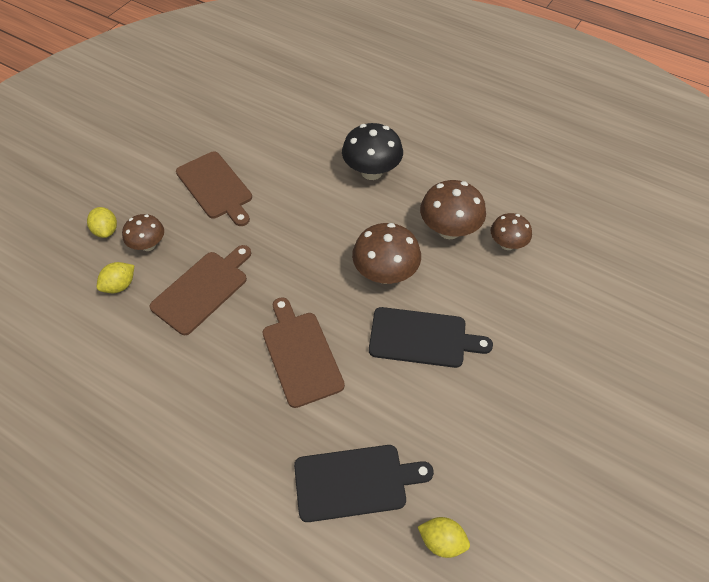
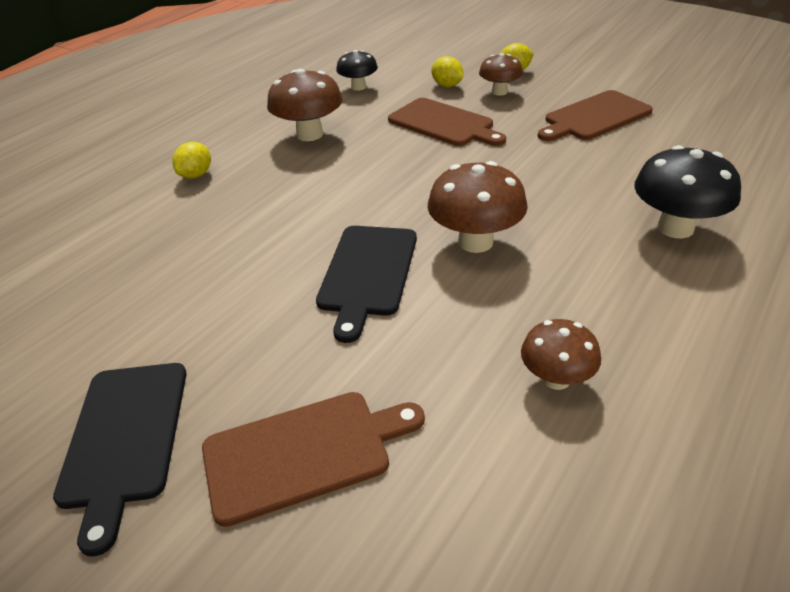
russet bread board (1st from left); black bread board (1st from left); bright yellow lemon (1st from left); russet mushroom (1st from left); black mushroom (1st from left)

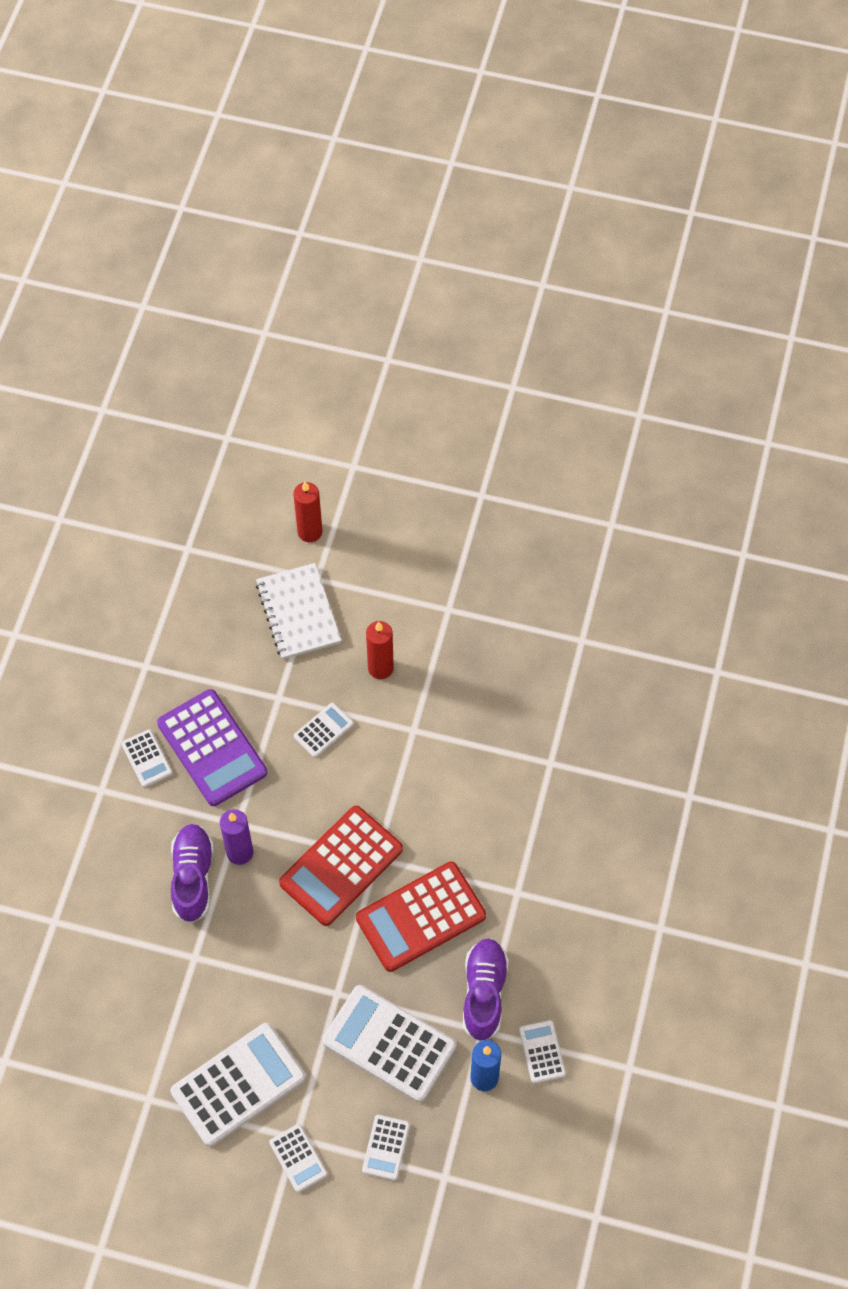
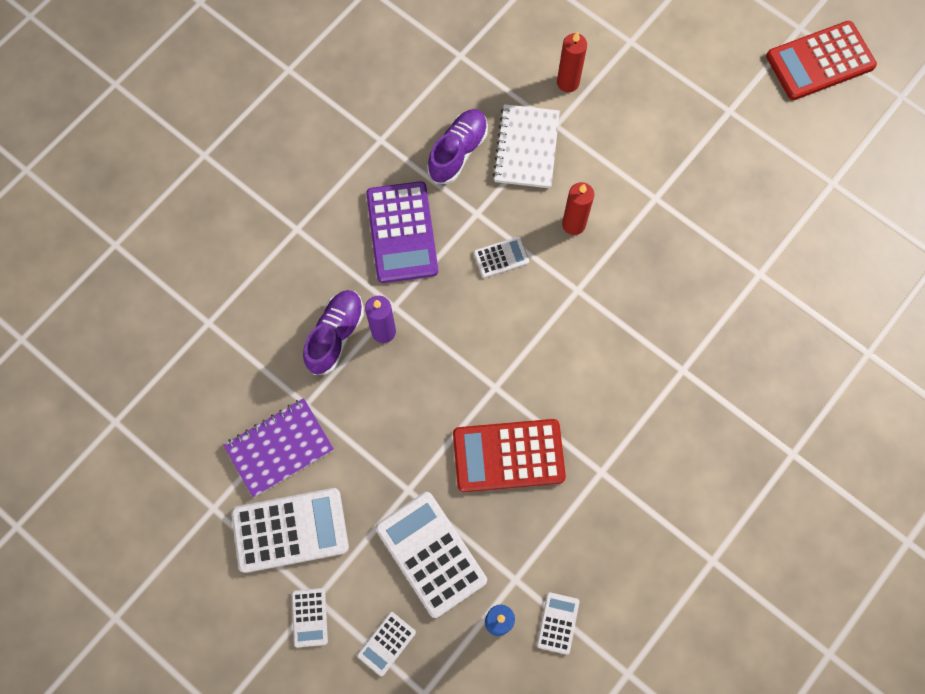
snow-white pocket calculator (1st from left in the first image); crimson pocket calculator (2nd from left); violet lace-up shoe (2nd from left); violet notepad

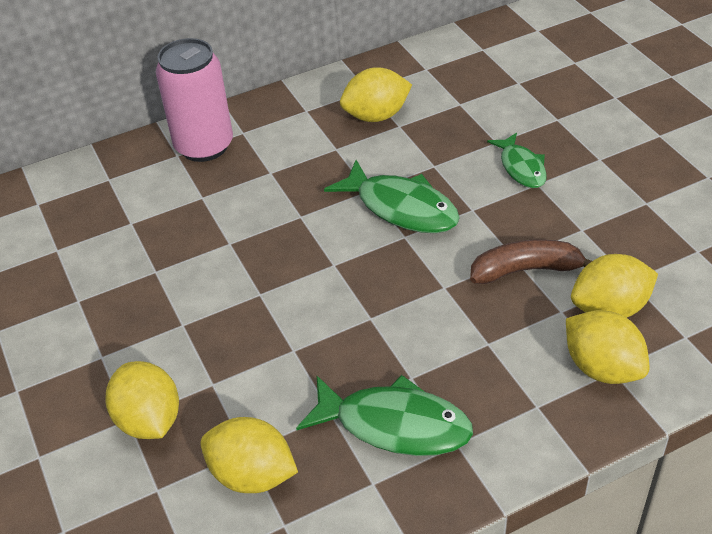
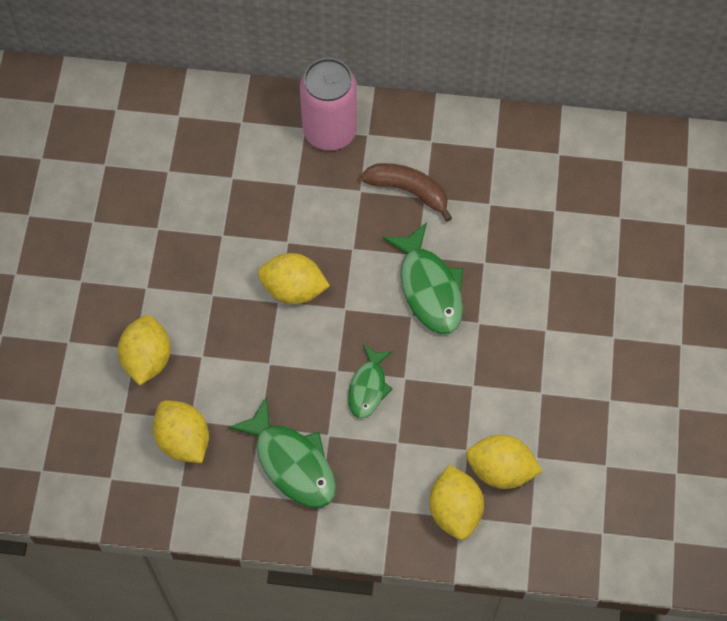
bright yellow lemon (3rd from left); russet banana fruit; green toy fish (2nd from left)

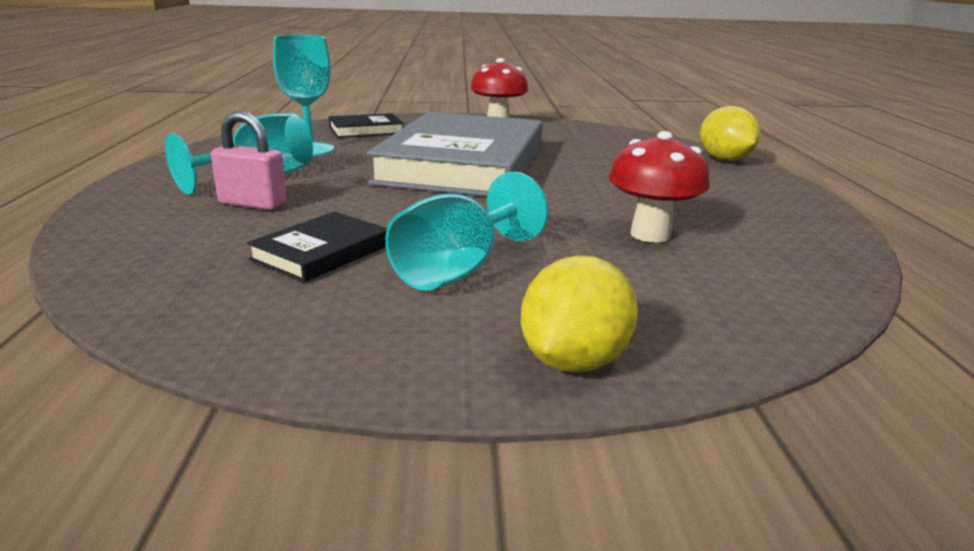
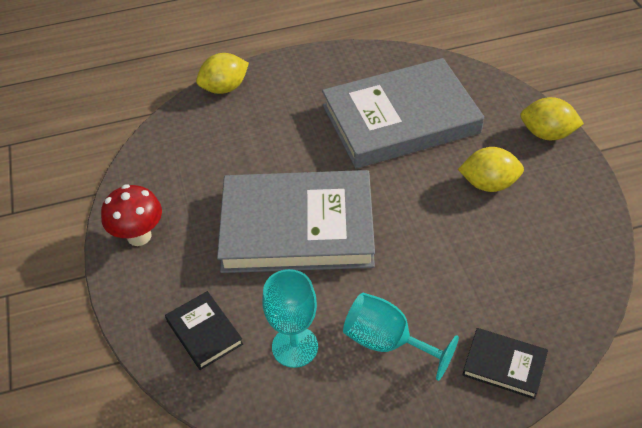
rose-pink padlock; black book (2nd from left); bright yellow lemon (2nd from left); grey book (2nd from left)

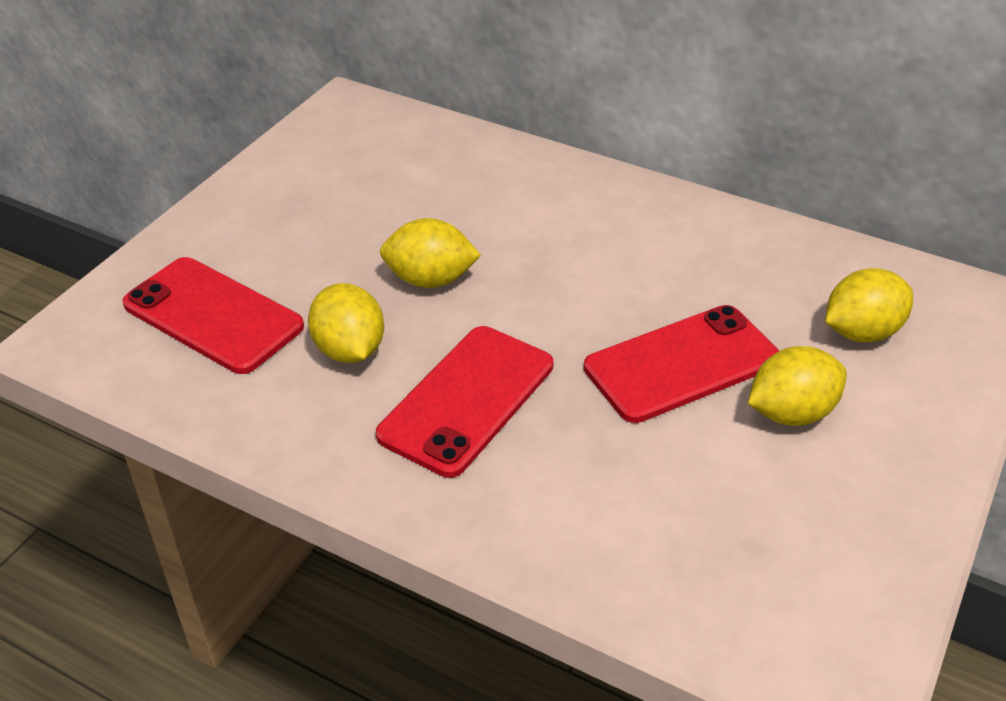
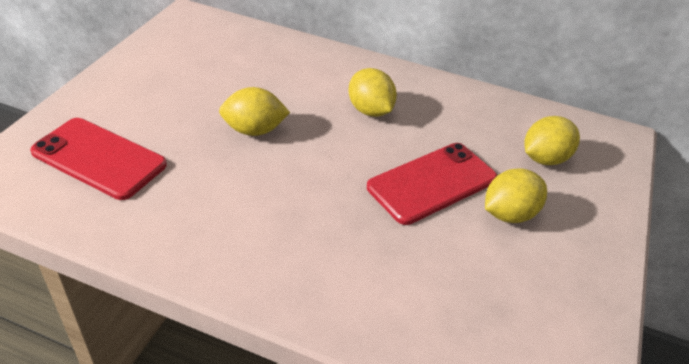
bright yellow lemon (2nd from left); crimson phone (2nd from left in the first image)

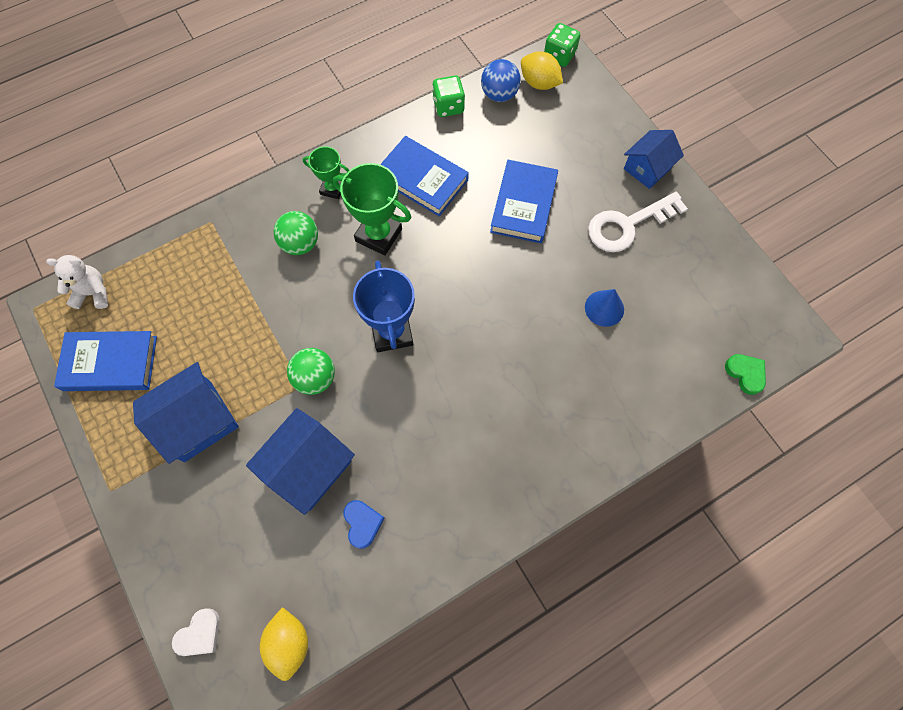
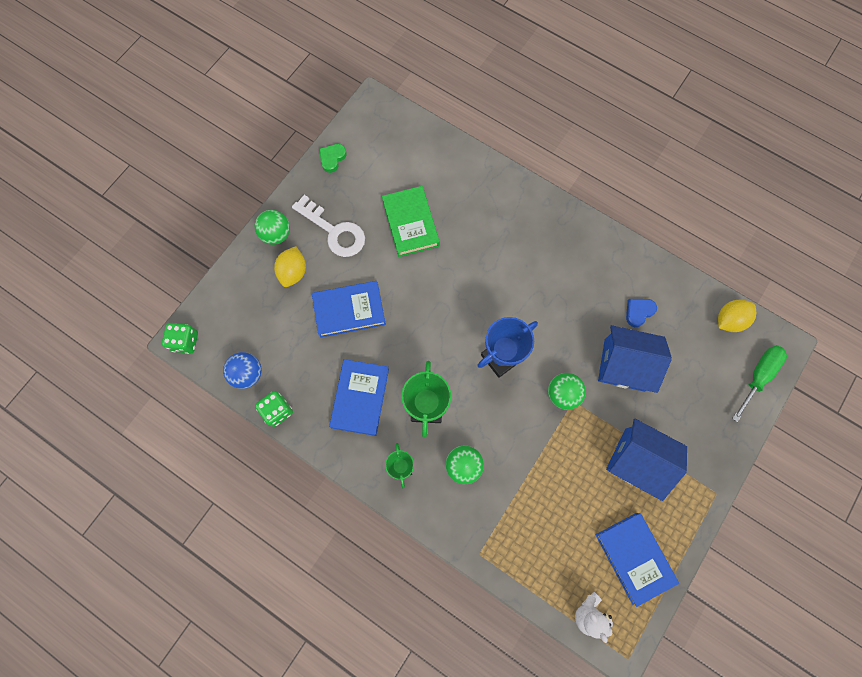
green screwdriver; bright yellow lemon (1st from left); green book; green play ball (1st from left); green heart

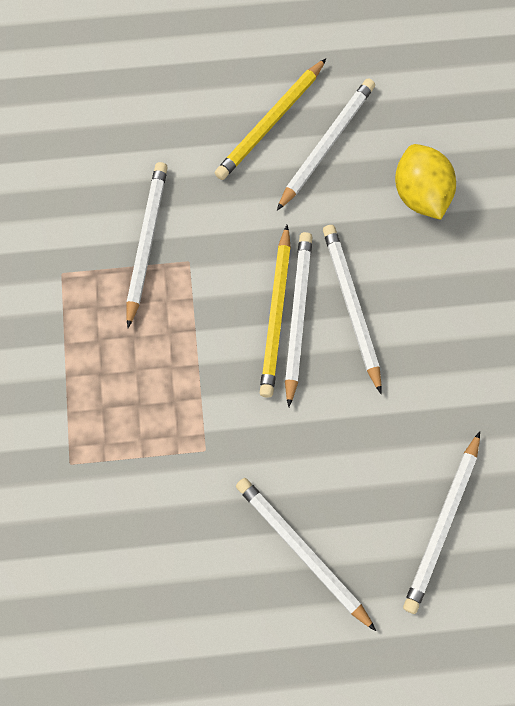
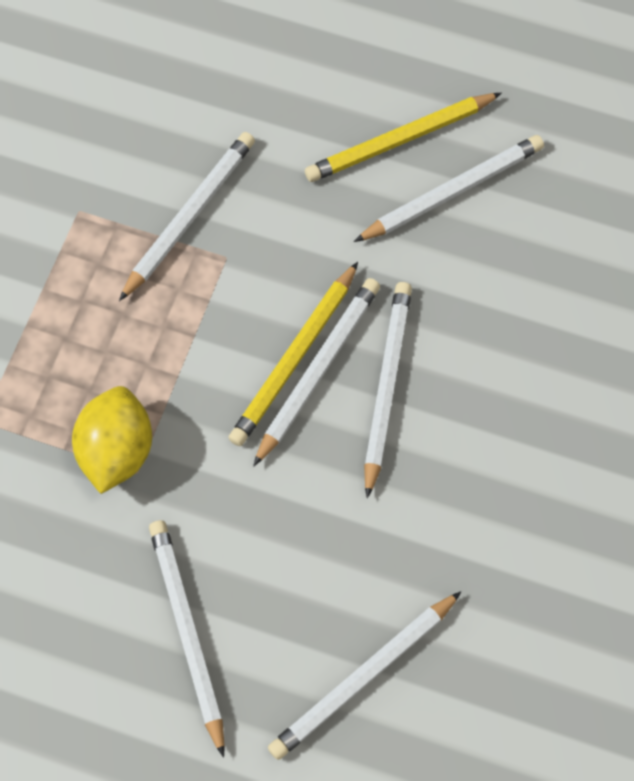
bright yellow lemon

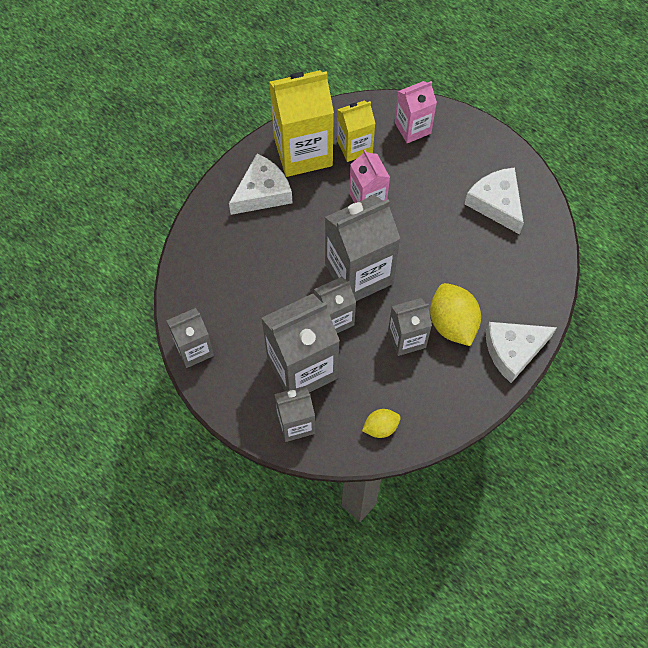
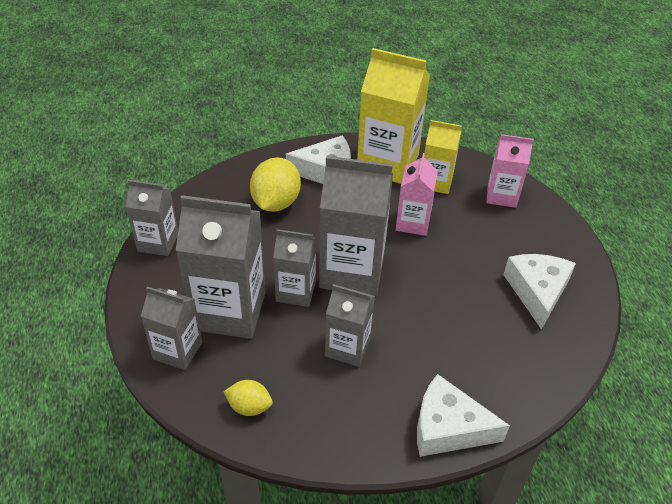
bright yellow lemon (2nd from left)

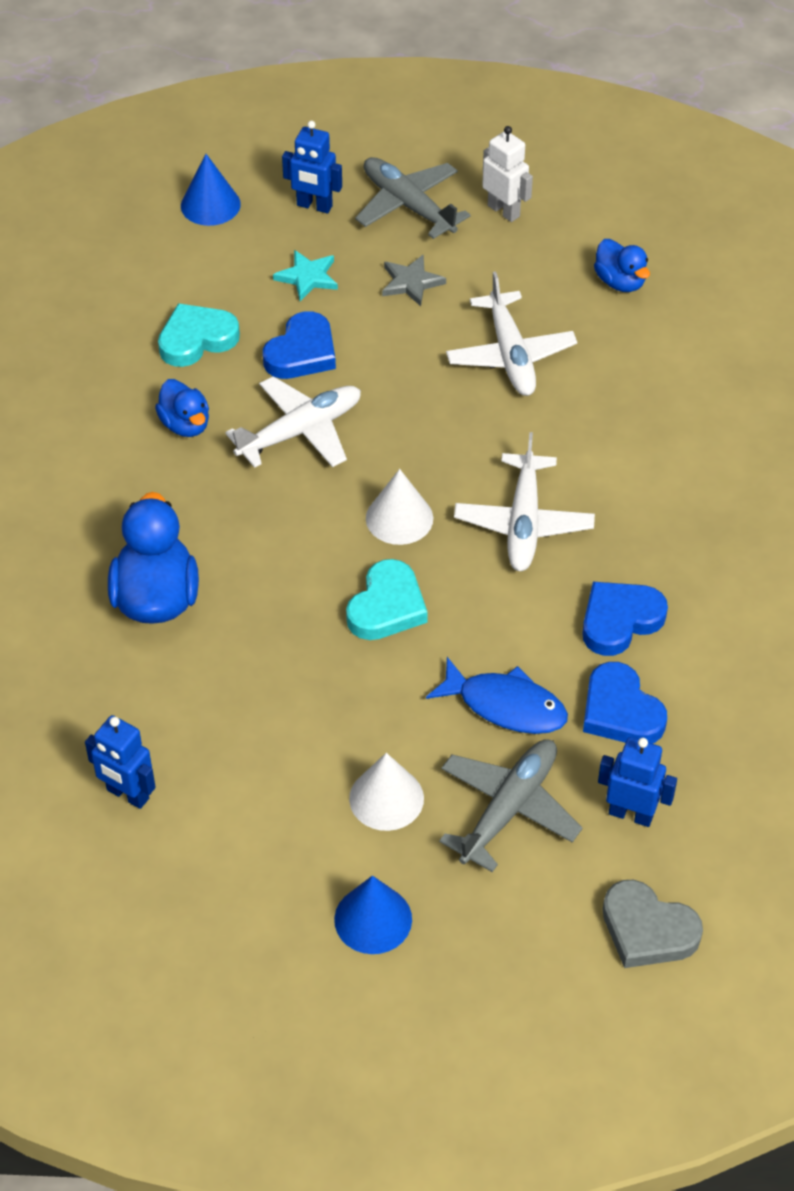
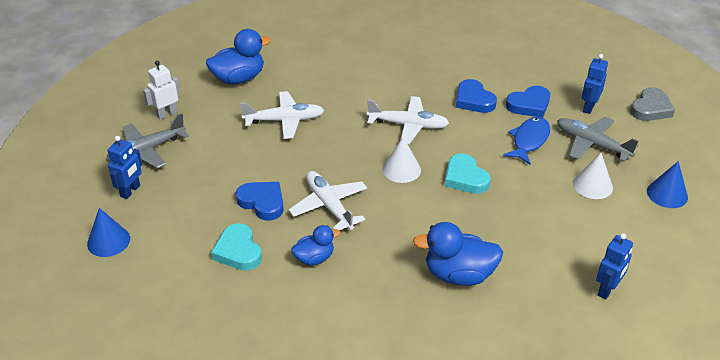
teal star; teal heart (2nd from left); grey star; cobalt rubber duck (1st from left)

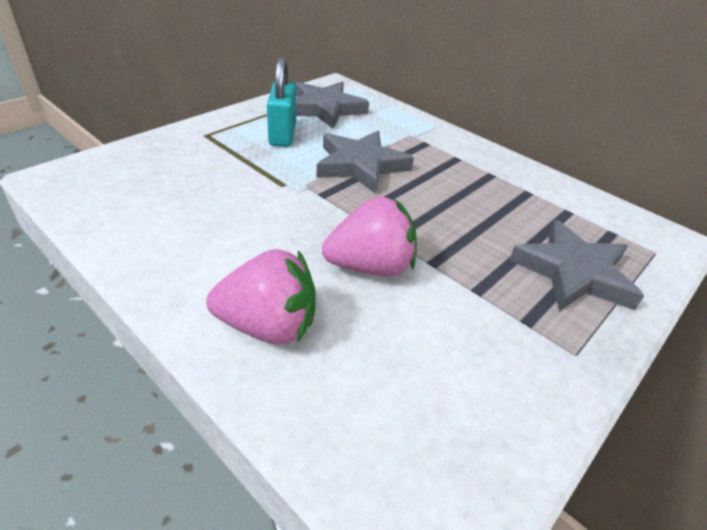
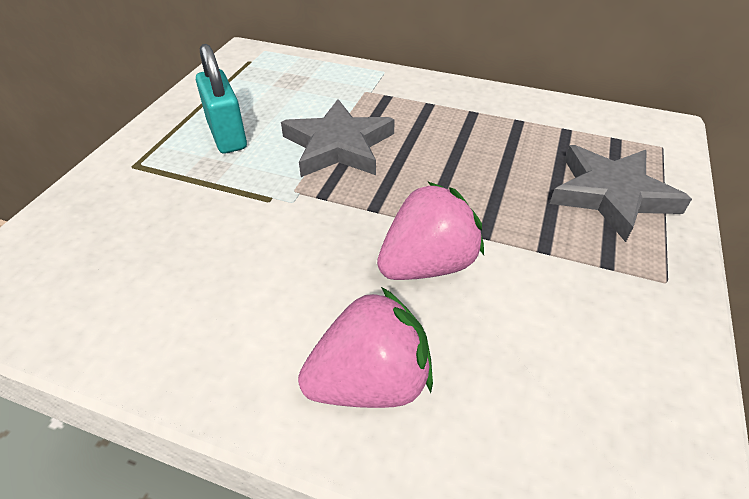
grey star (1st from left in the first image)

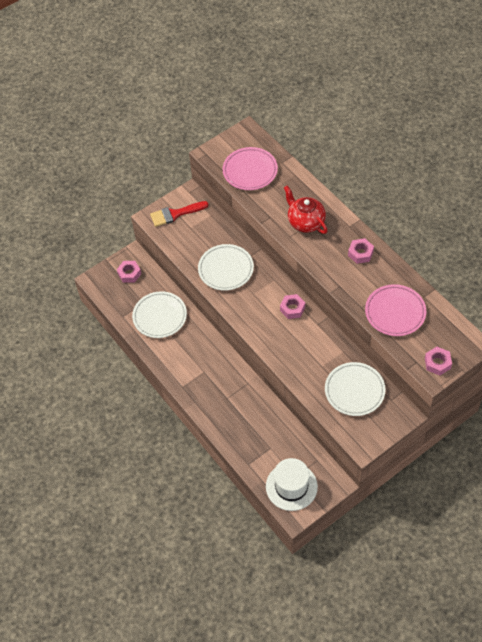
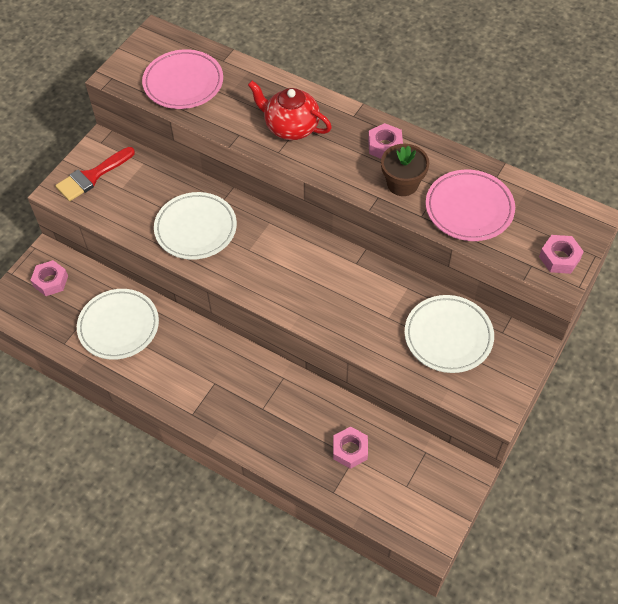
snow-white hat; rose-pink hex nut (2nd from left); russet potted plant

